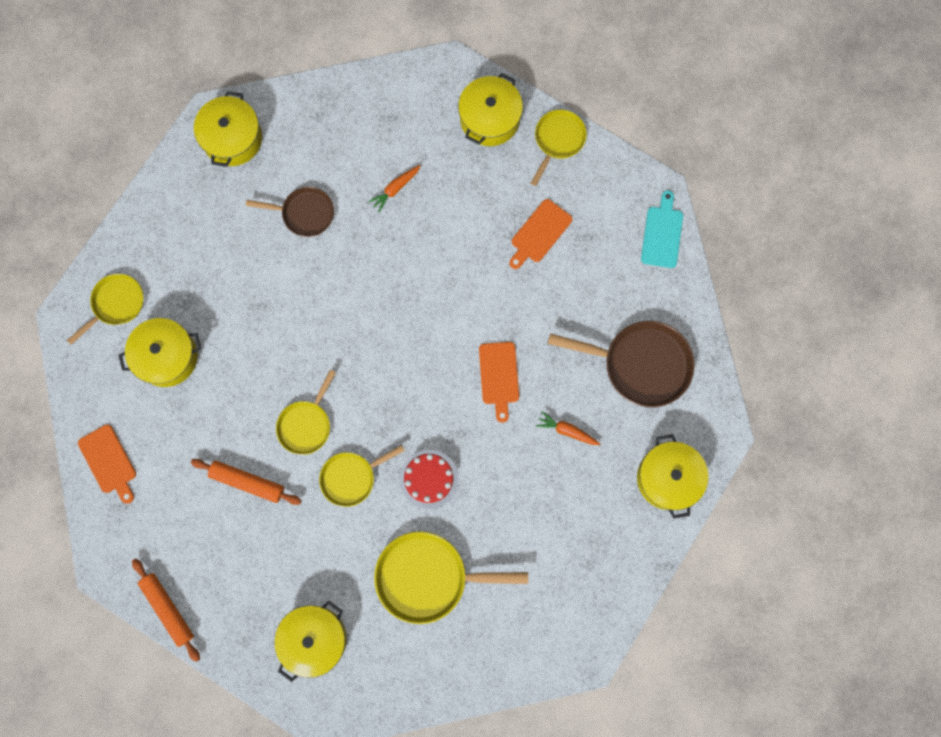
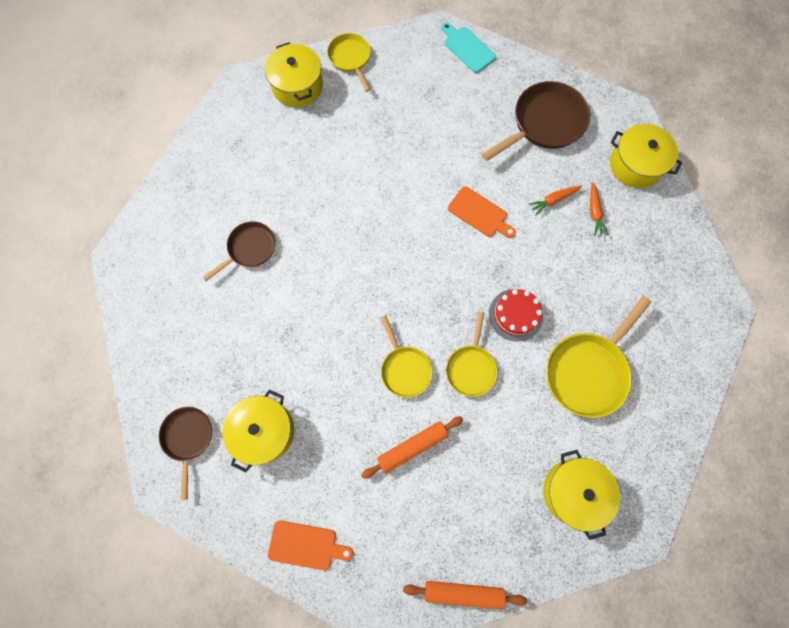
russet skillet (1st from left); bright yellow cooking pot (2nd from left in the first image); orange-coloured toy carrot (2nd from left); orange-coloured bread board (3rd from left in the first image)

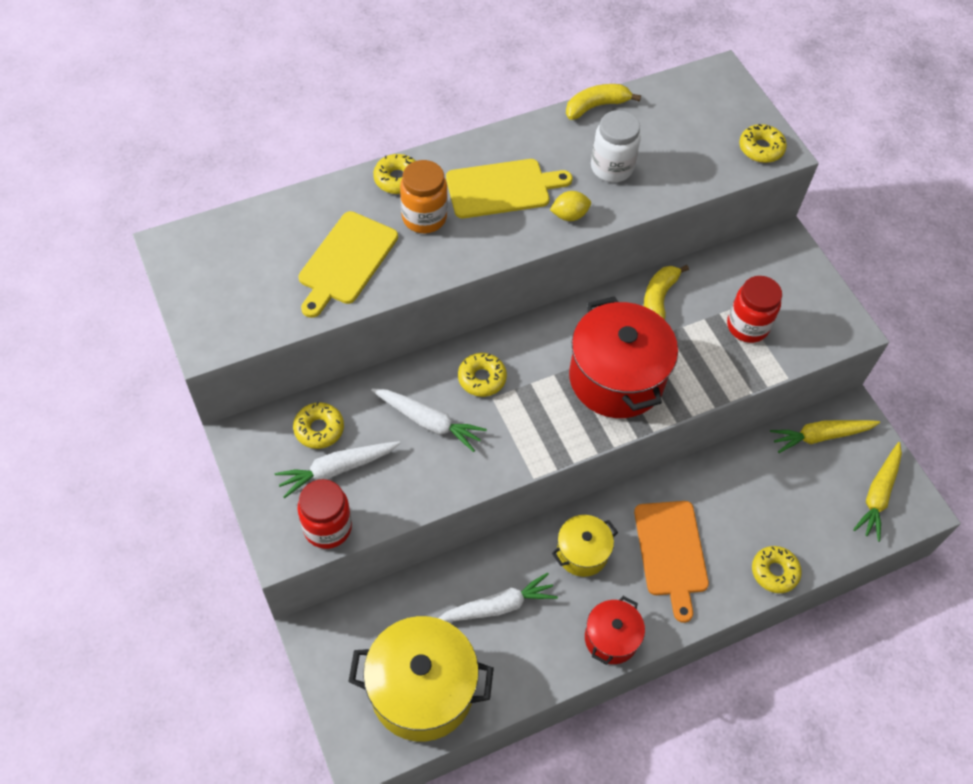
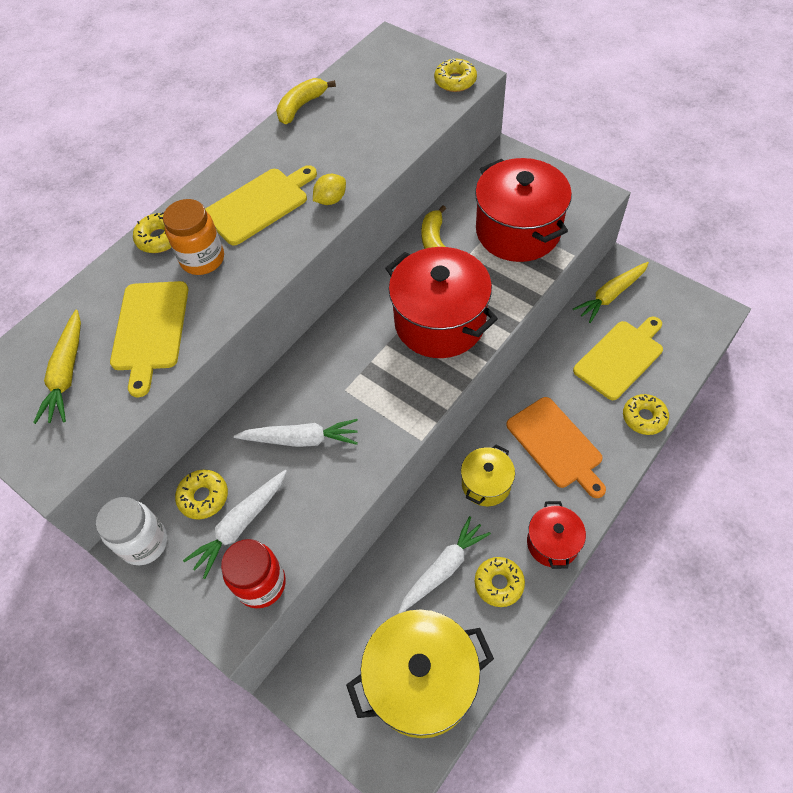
bright yellow donut (4th from left); snow-white jam jar; crimson cooking pot (2nd from left); bright yellow toy carrot (1st from left); bright yellow bread board (3rd from left)

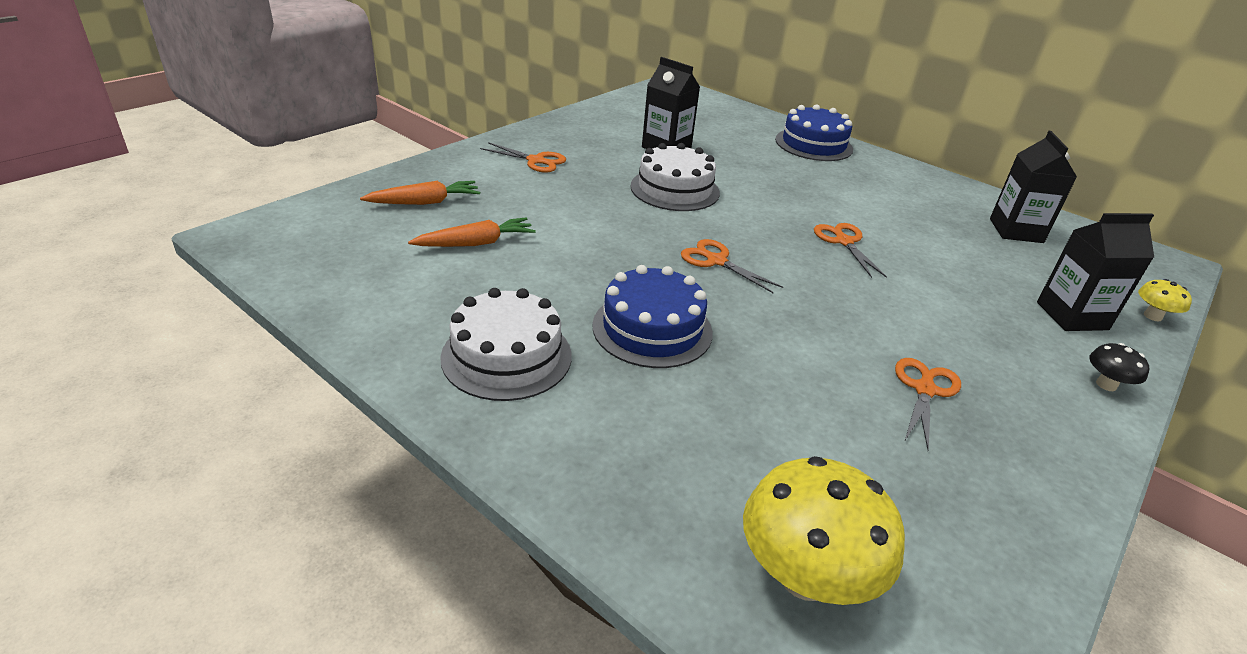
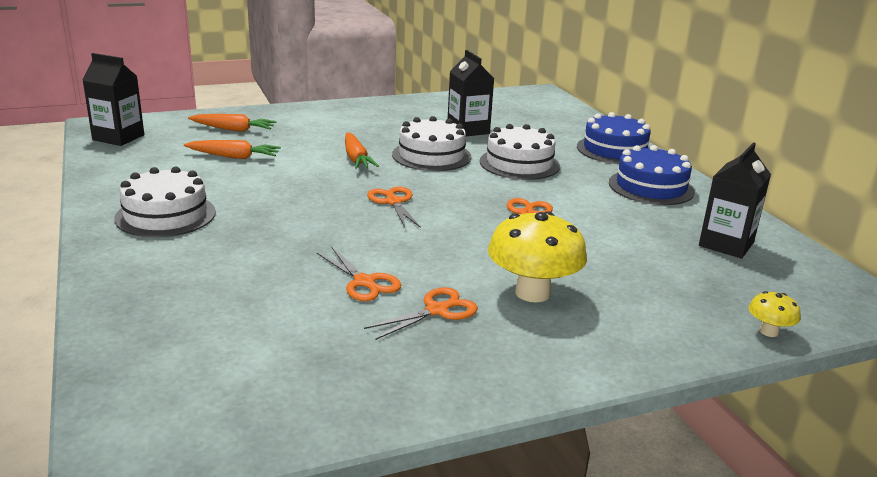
orange-coloured shears (1st from left); cobalt gateau (2nd from left); bright yellow mushroom (1st from left); black carton (1st from left); black mushroom; orange-coloured toy carrot (3rd from left); snow-white gateau (3rd from left)

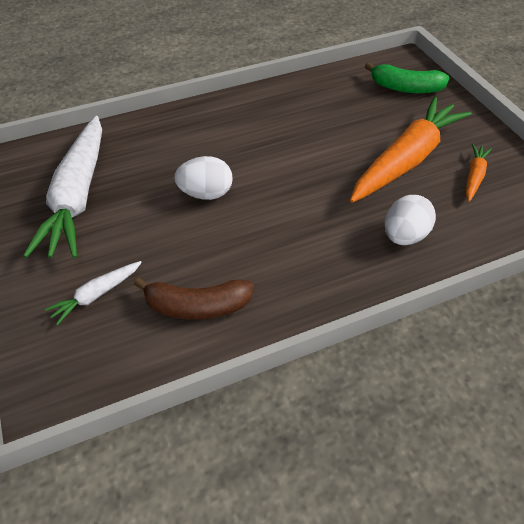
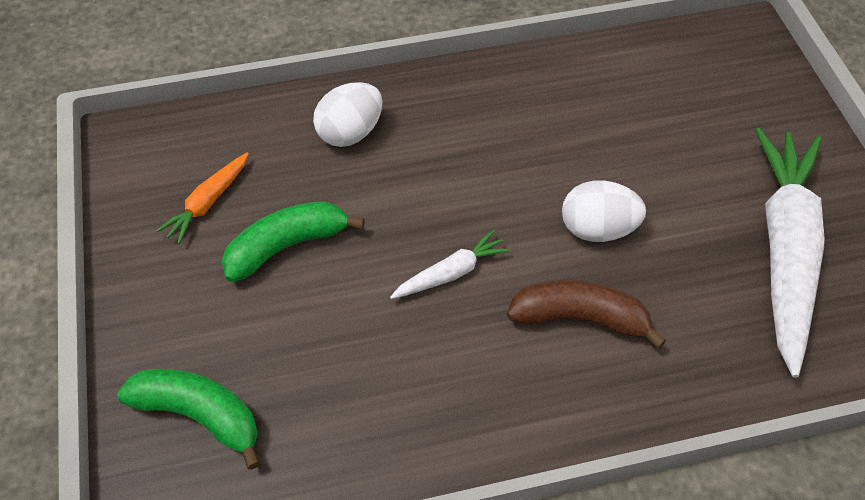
snow-white toy carrot (1st from left); russet banana fruit; green banana fruit (2nd from left)

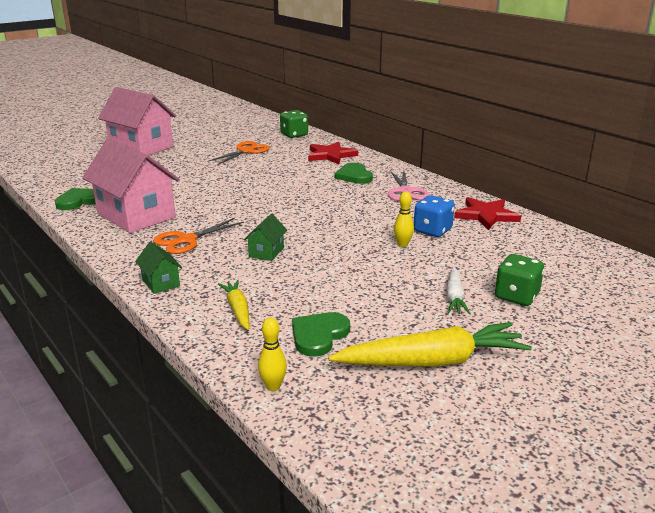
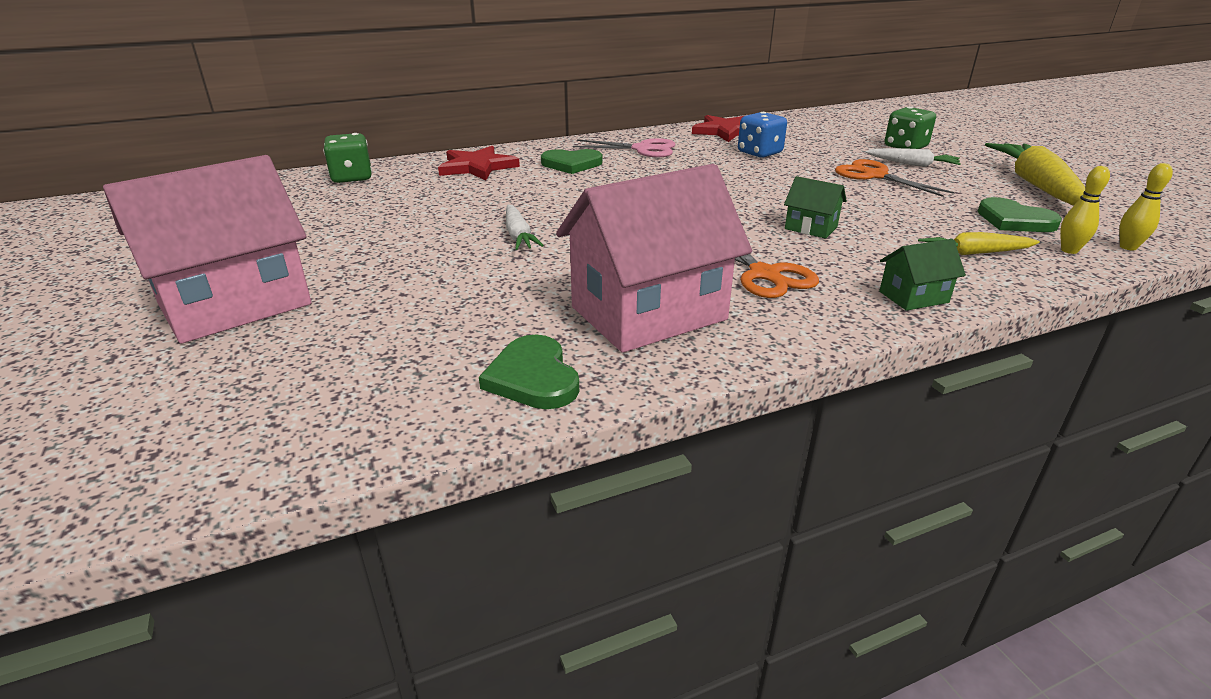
orange-coloured shears (2nd from left); bright yellow tenpin (1st from left); snow-white toy carrot (1st from left)

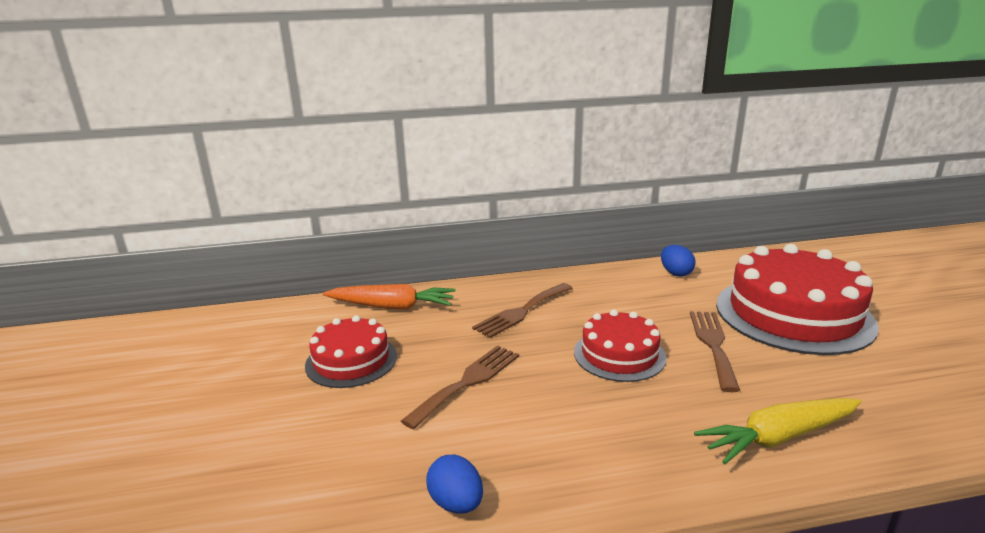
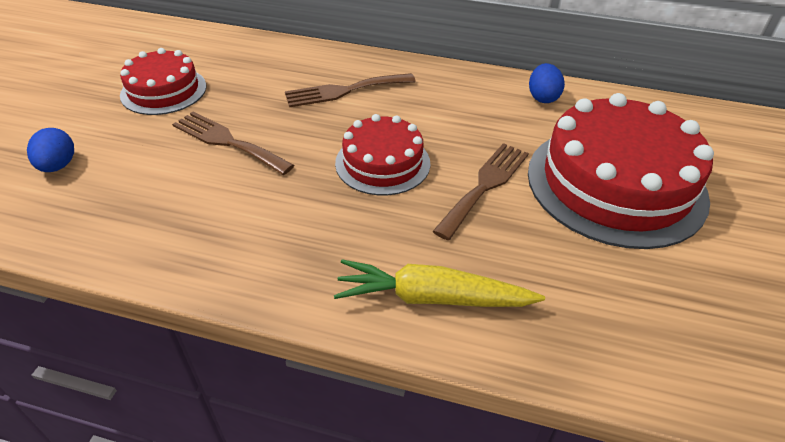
orange-coloured toy carrot; russet fork (1st from left); cobalt egg shape (1st from left)

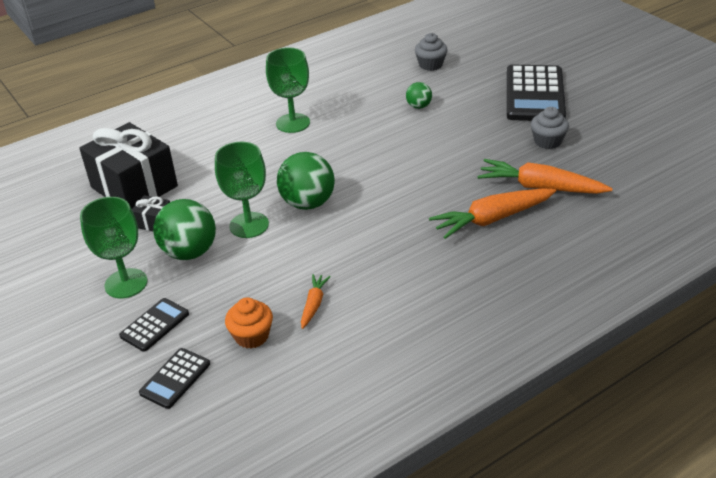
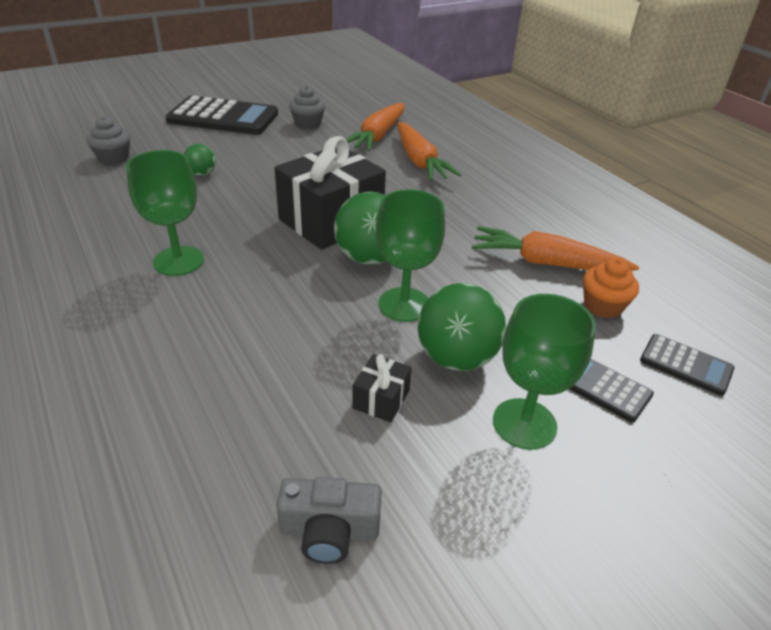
black wrapped gift (1st from left); orange-coloured toy carrot (3rd from left); grey camera

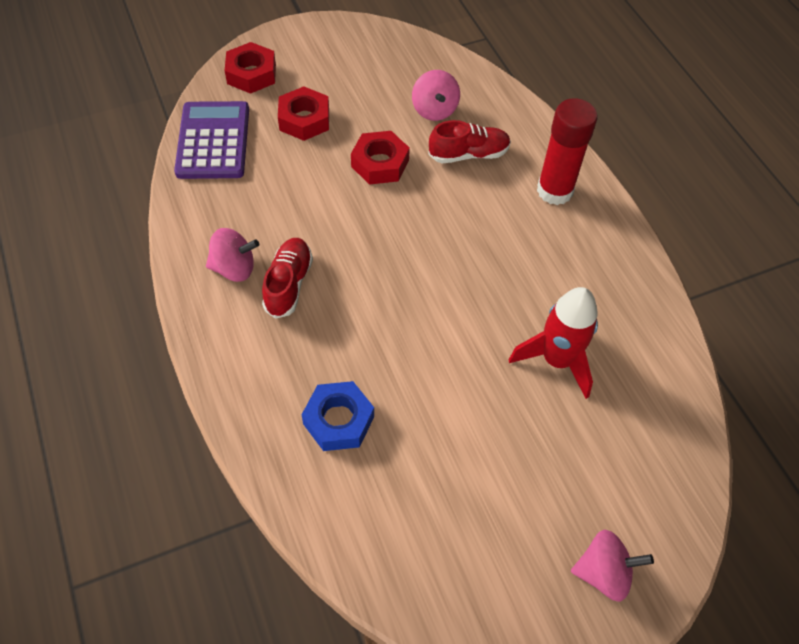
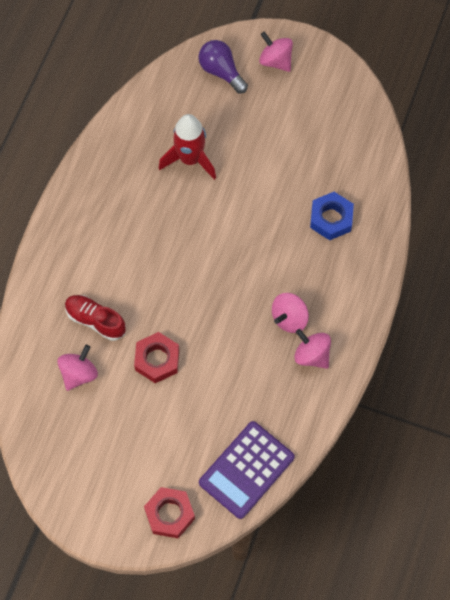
rose-pink whirligig (3rd from left); crimson hex nut (2nd from left in the first image); crimson glue stick; violet light bulb

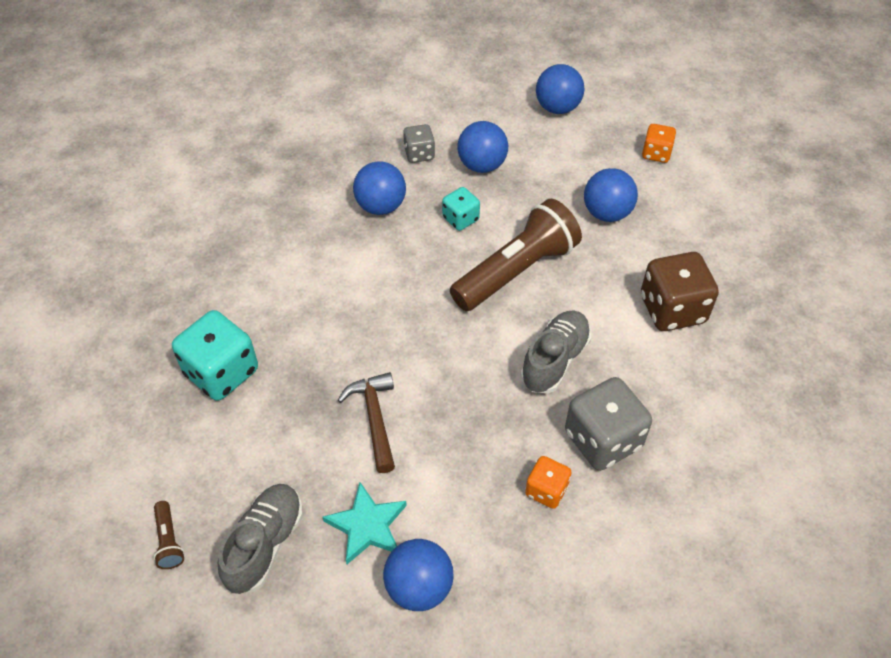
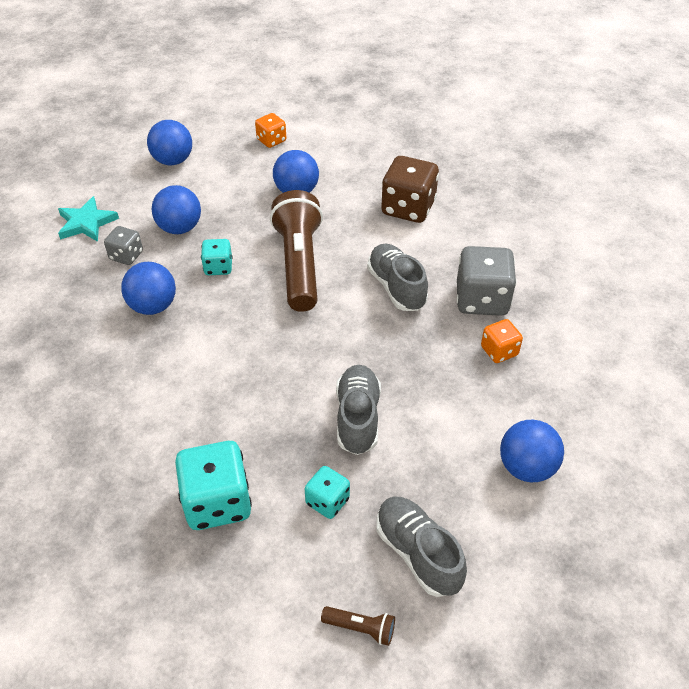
teal star; grey lace-up shoe (1st from left); teal dice (3rd from left)

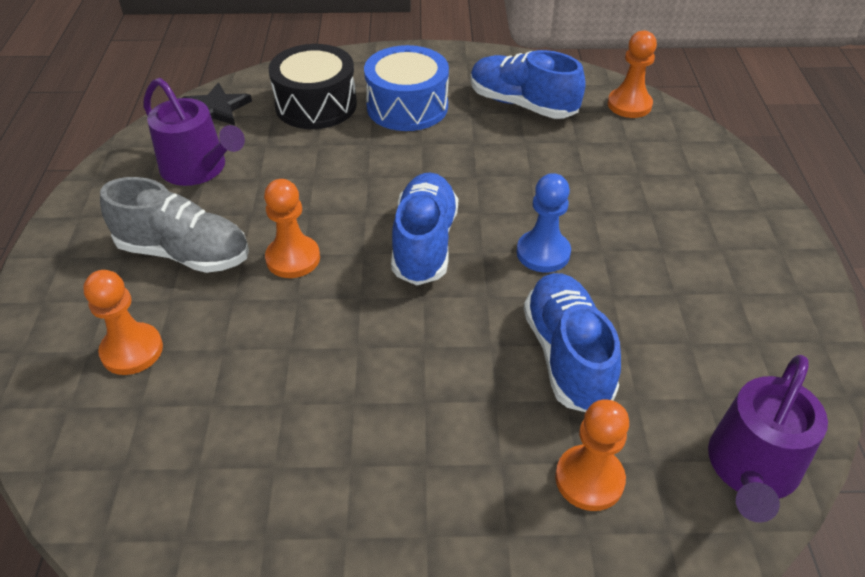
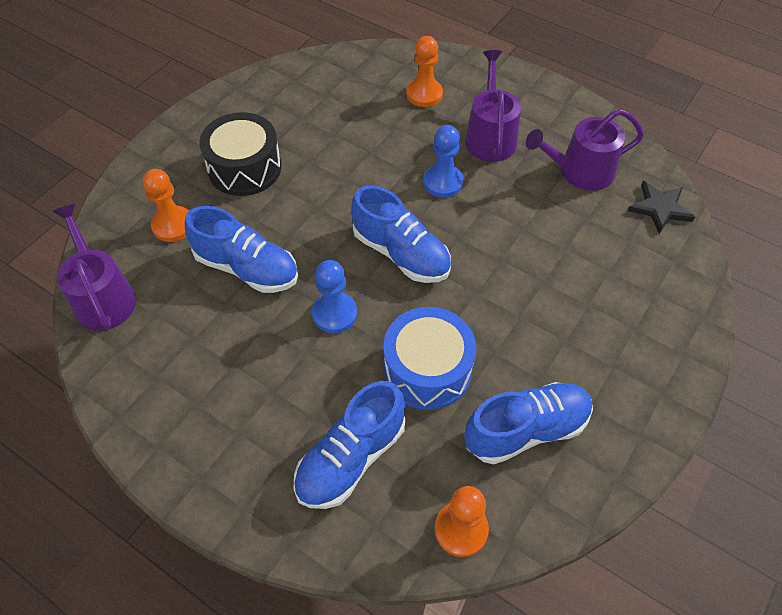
violet watering pot (2nd from left); cobalt pawn (2nd from left); black drum; cobalt drum; cobalt lace-up shoe (2nd from left)

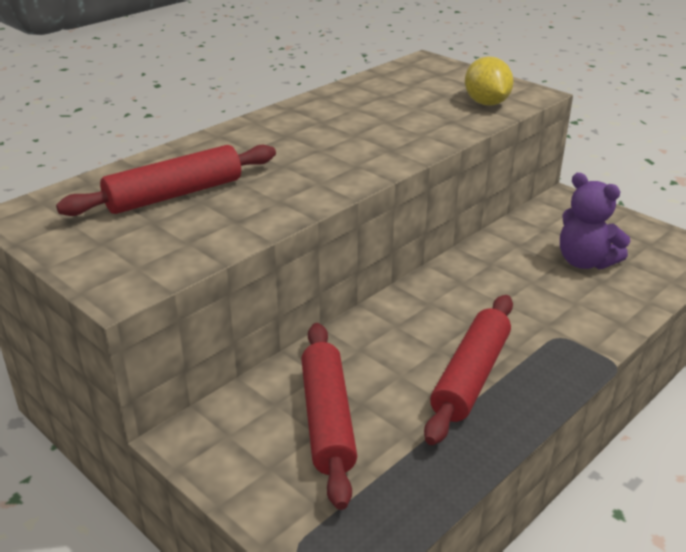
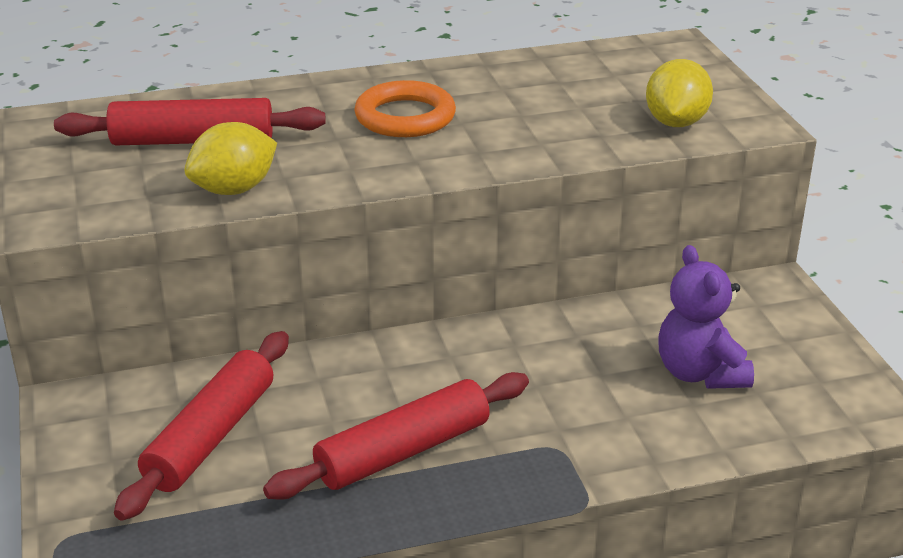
bright yellow lemon (1st from left); orange-coloured torus

